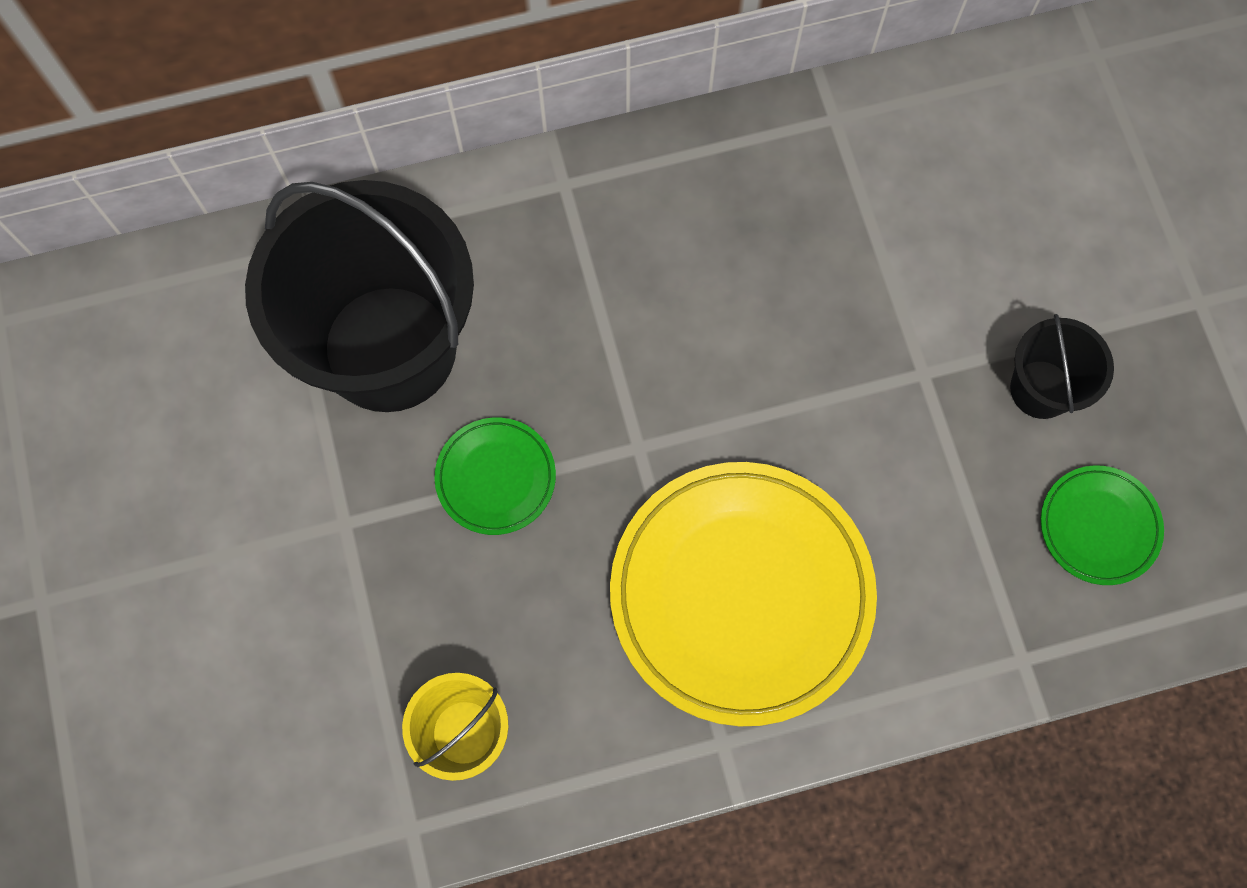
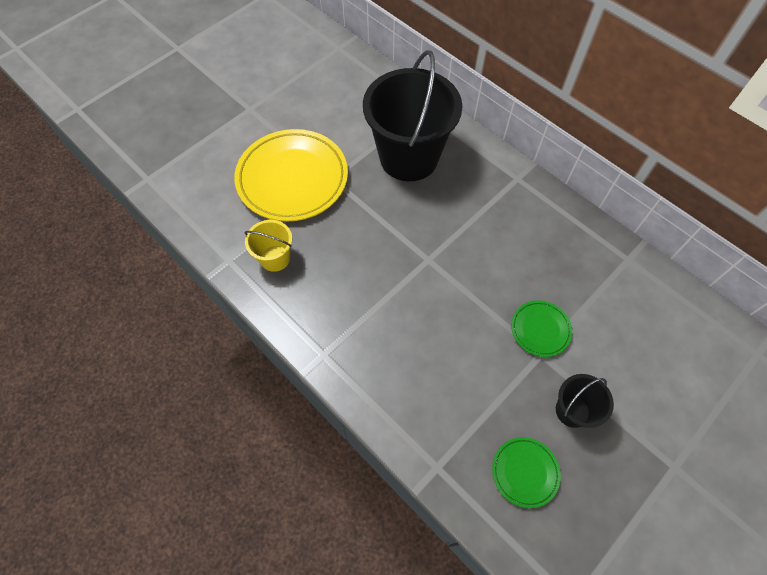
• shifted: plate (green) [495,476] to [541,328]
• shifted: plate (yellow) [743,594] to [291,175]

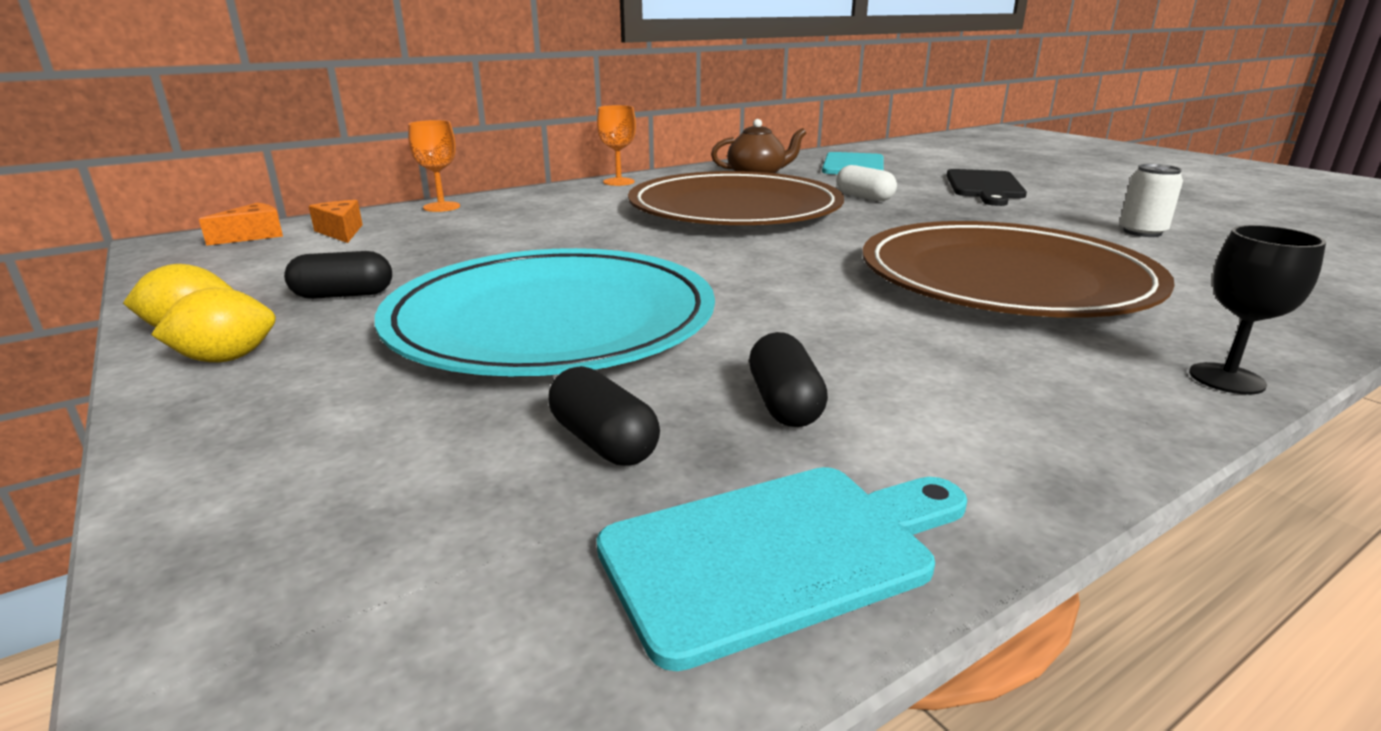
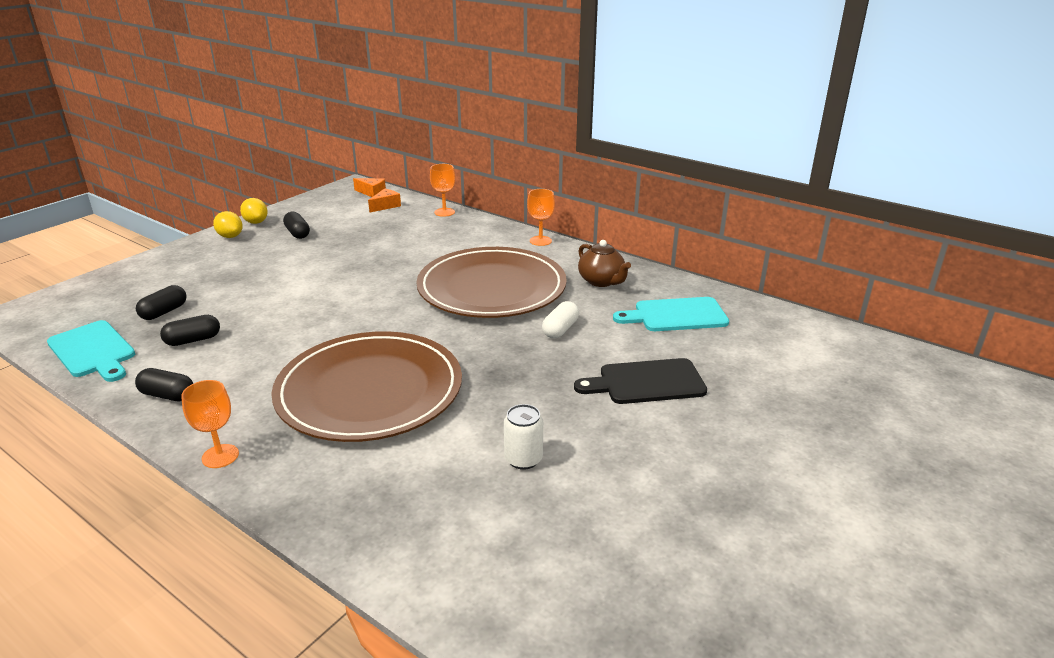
• repainted: goblet (black) [1257,309] to goblet (orange) [210,424]
• gone: plate (turquoise) [545,312]
• new: capsule (black) [164,384]

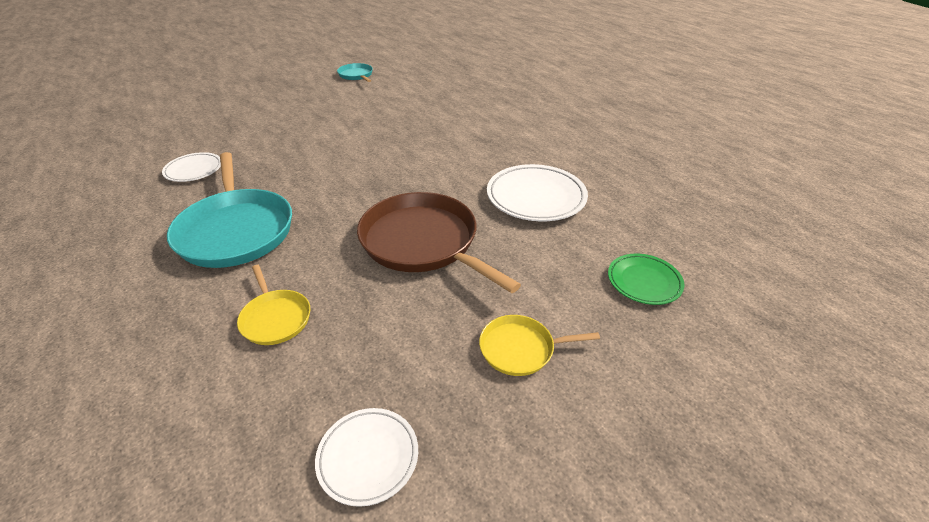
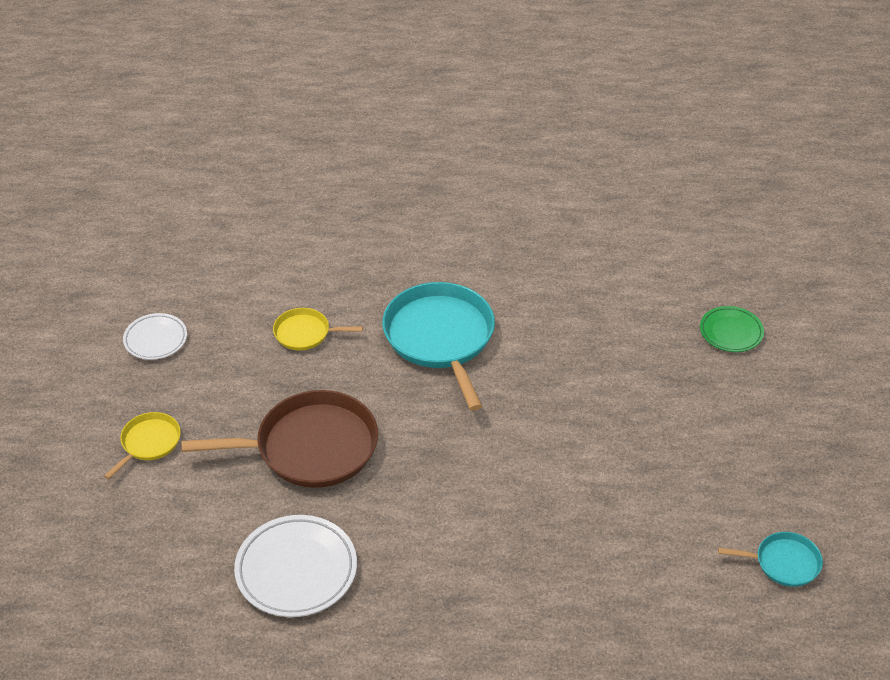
• gone: plate (white) [191,167]
• rotated: pan (turquoise) [229,210] = [438,346] 60 degrees clockwise
• shifted: plate (green) [646,279] to [732,329]

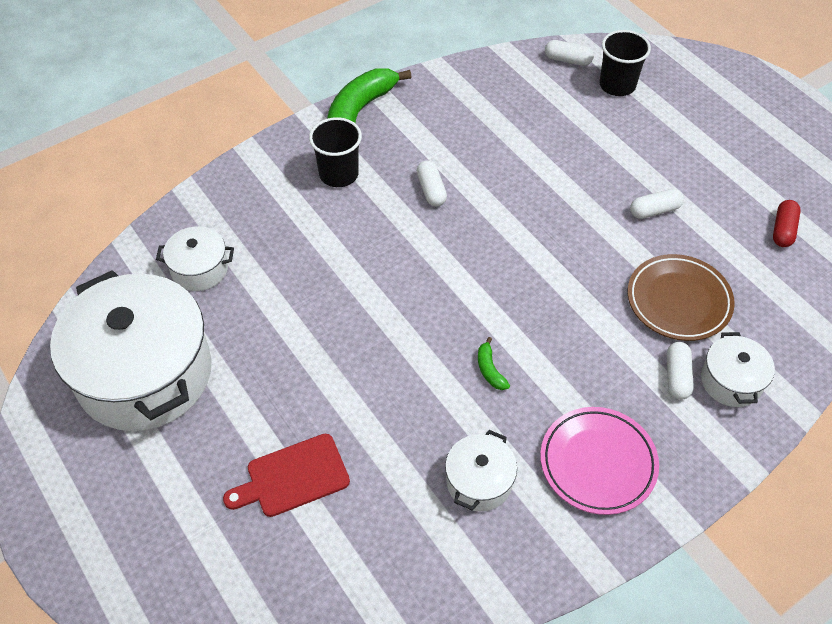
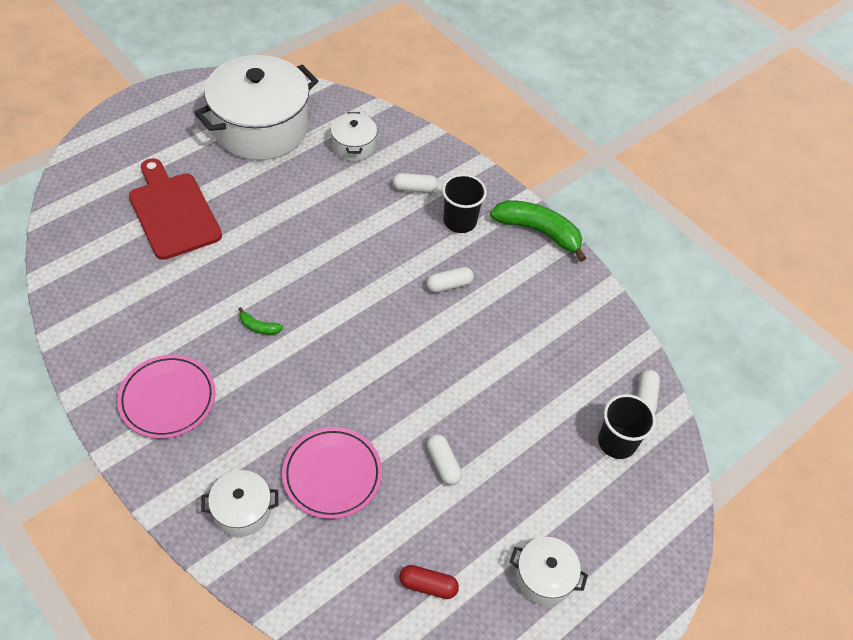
• repainted: plate (brown) [681,297] to plate (pink) [332,473]
• rotated: banana (green) [494,363] = [261,321] 135 degrees counterclockwise
• shifted: capsule (white) [680,371] to [415,183]
• shifted: pot (white) [481,470] to [549,571]
• scaled: cutting board (red) [286,475] = [175,209] x1.50

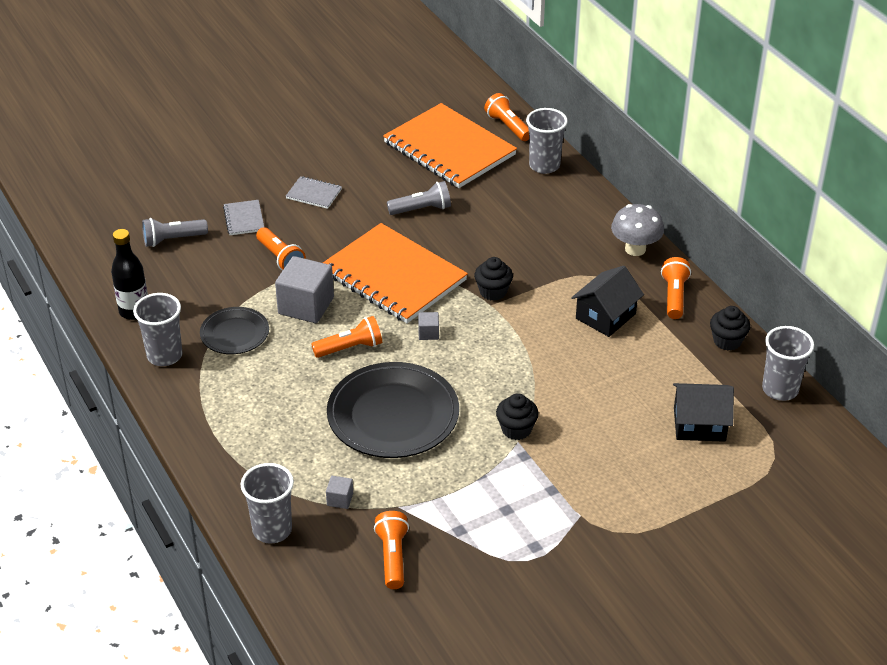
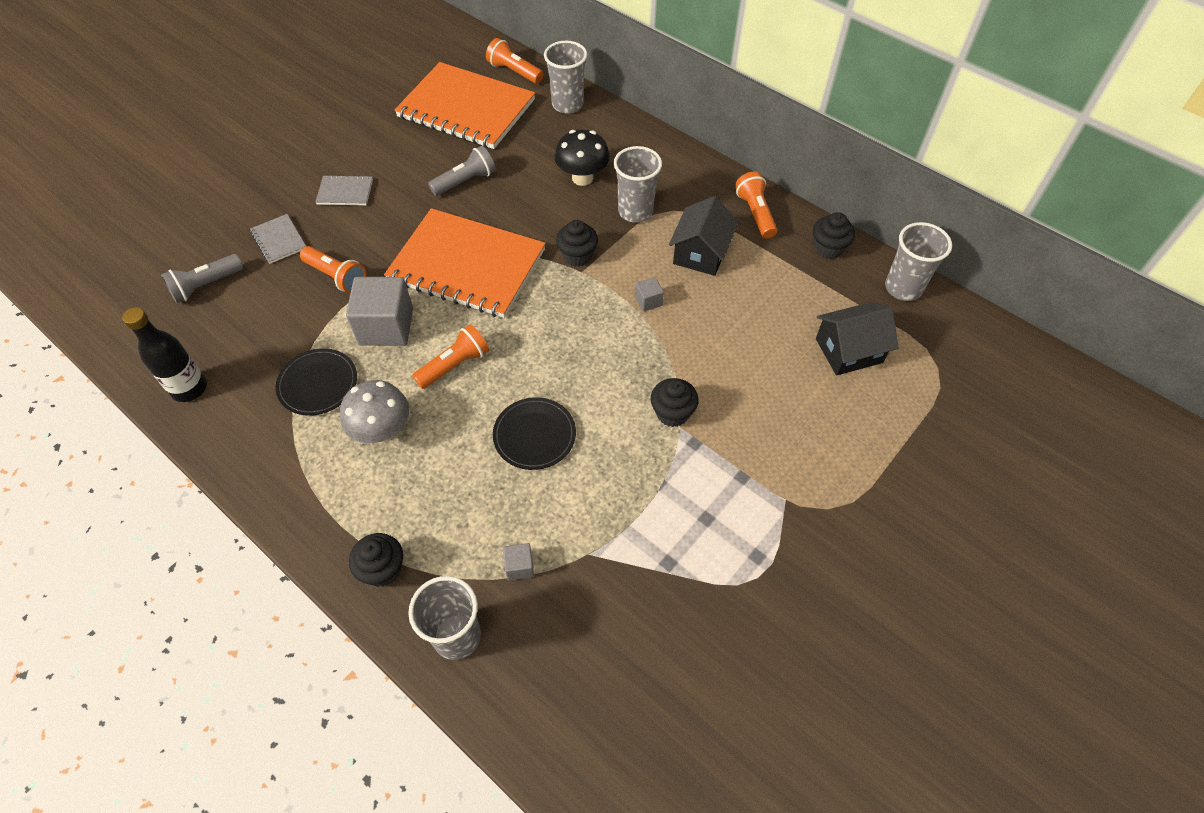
• shifted: mushroom (grey) [637,230] to [374,411]
• shifted: cup (grey) [158,329] to [638,184]
• shifted: cube (grey) [428,326] to [649,294]
• scaled: plate (black) [393,410] = [534,433] x0.55
• gone: flashlight (orange) [391,550]
• new: mushroom (black) [582,157]
• new: cupcake (black) [376,560]

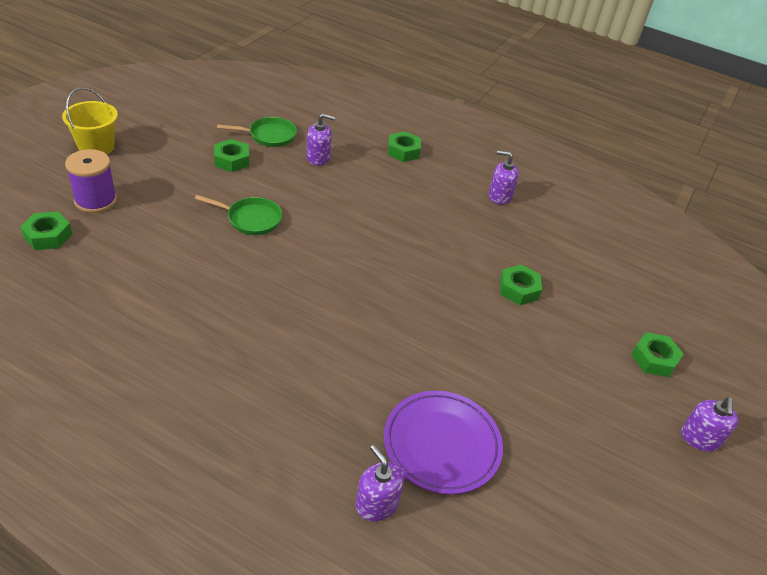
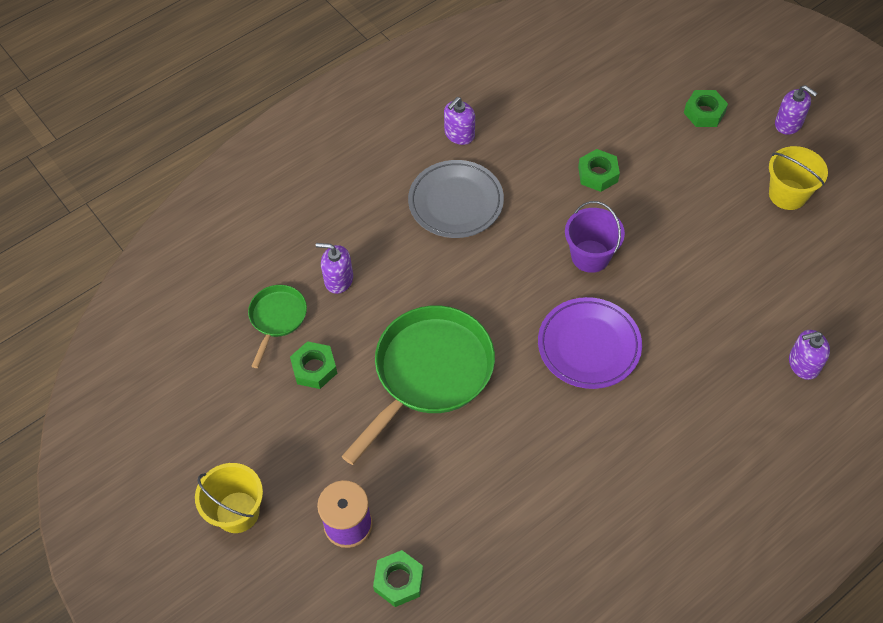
• rotated: soap dispenser (purple) [320,139] = [334,268] 105 degrees counterclockwise
• gone: nut (green) [404,146]
• scaled: pan (green) [238,215] = [418,385] x1.97
• shifted: plate (purple) [443,442] to [590,343]
• new: bucket (yellow) [798,178]
• new: plate (grey) [456,199]
• new: bucket (purple) [595,237]

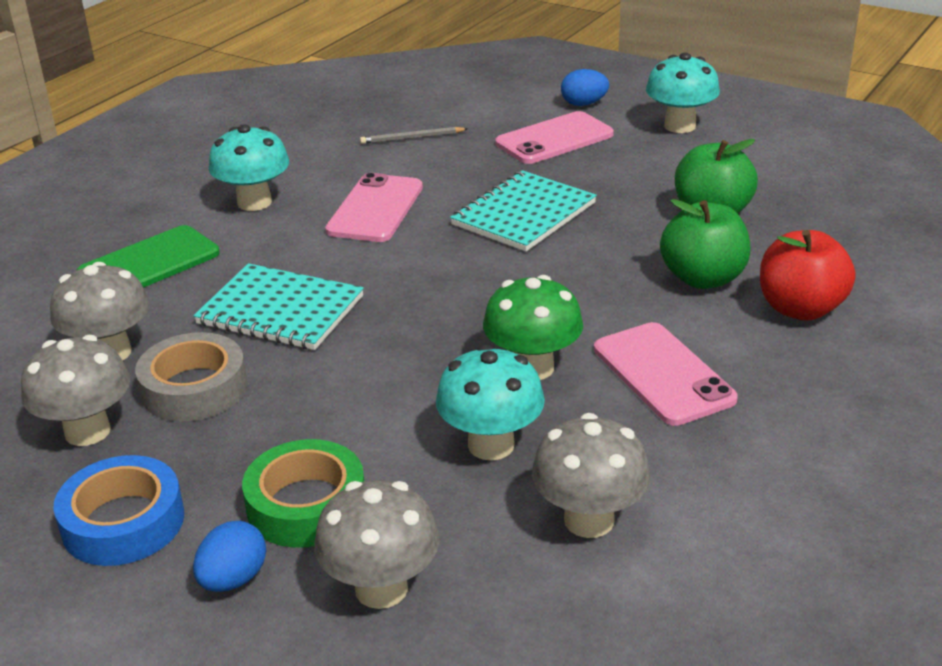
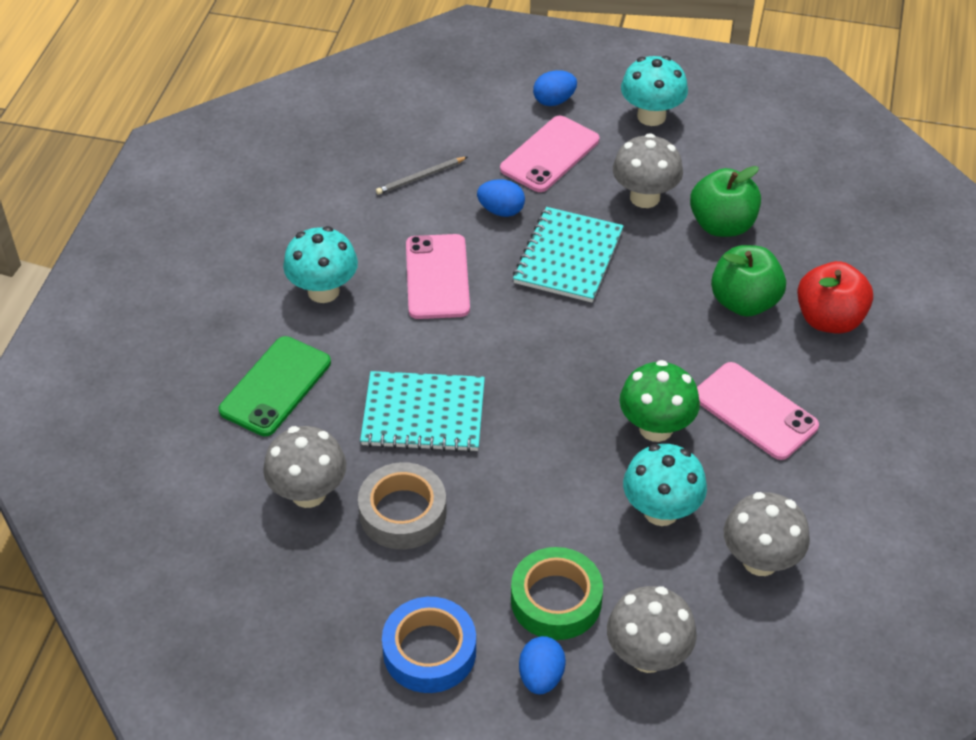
• shifted: mushroom (grey) [75,390] to [648,170]
• new: egg (blue) [501,198]

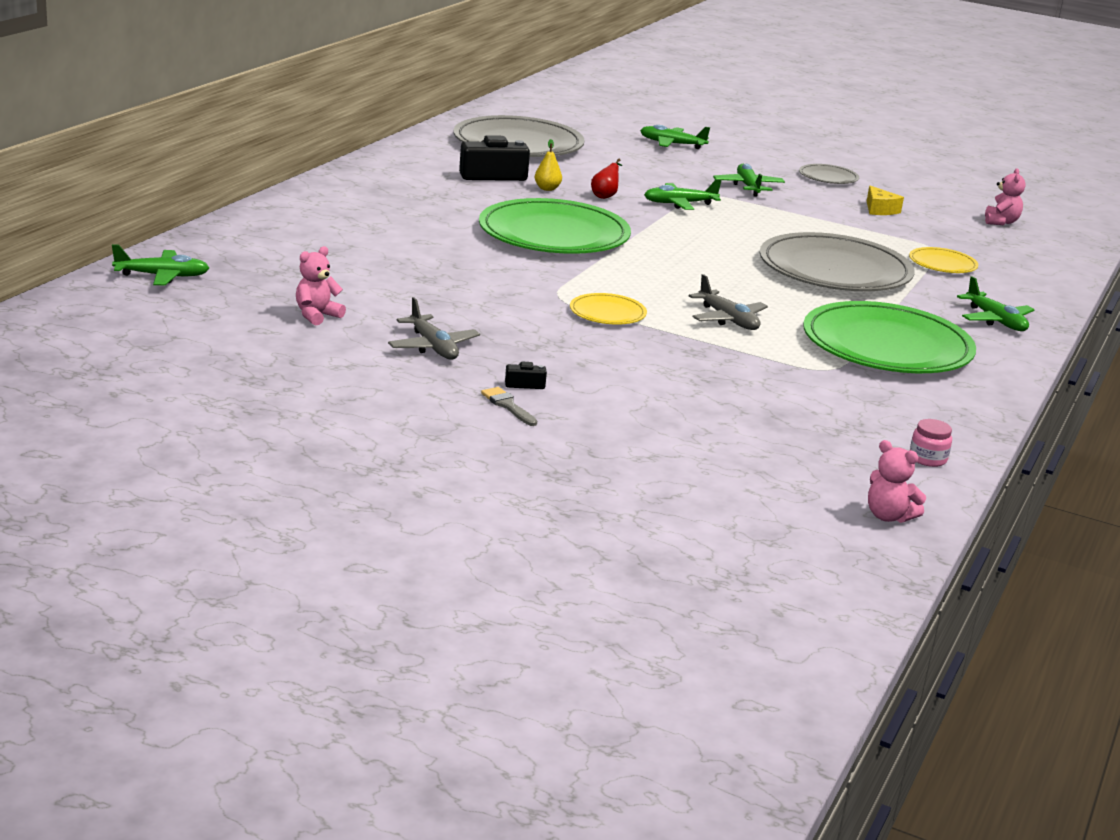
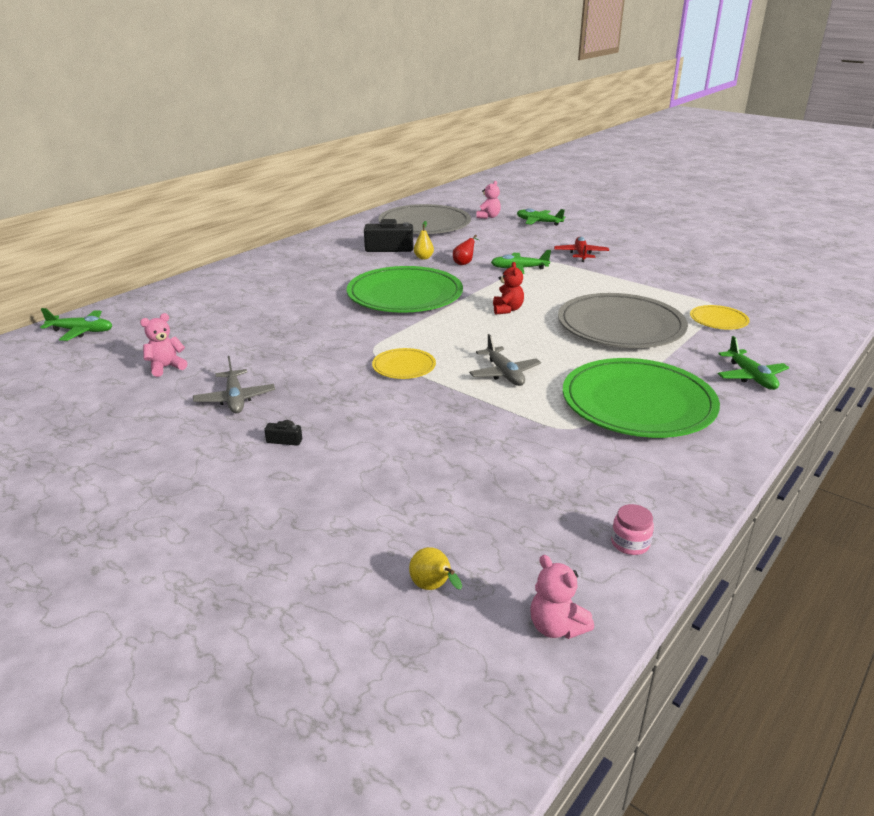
• repainted: plane (green) [749,180] to plane (red) [581,249]
• gone: plate (grey) [829,174]
• shifted: teddy bear (pink) [1005,196] to [488,200]
• gone: cheese (yellow) [885,200]
• gone: brush (grey) [509,406]
• new: teddy bear (red) [508,288]
• new: pear (yellow) [435,568]

